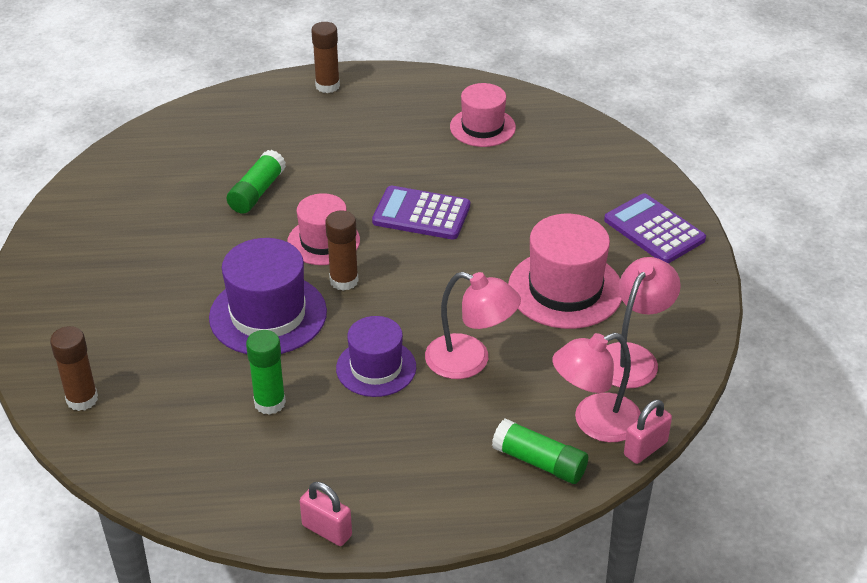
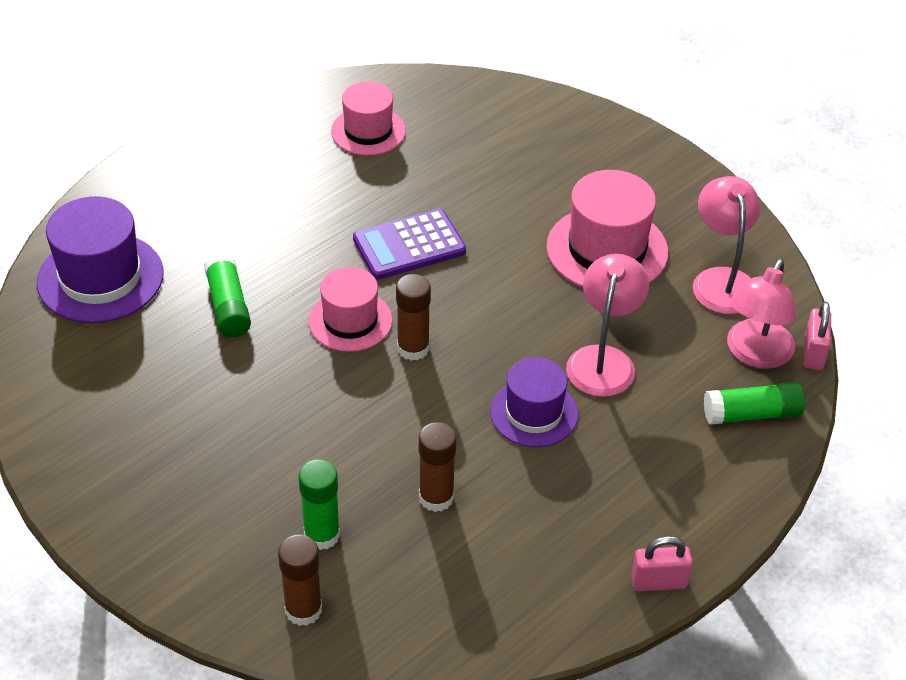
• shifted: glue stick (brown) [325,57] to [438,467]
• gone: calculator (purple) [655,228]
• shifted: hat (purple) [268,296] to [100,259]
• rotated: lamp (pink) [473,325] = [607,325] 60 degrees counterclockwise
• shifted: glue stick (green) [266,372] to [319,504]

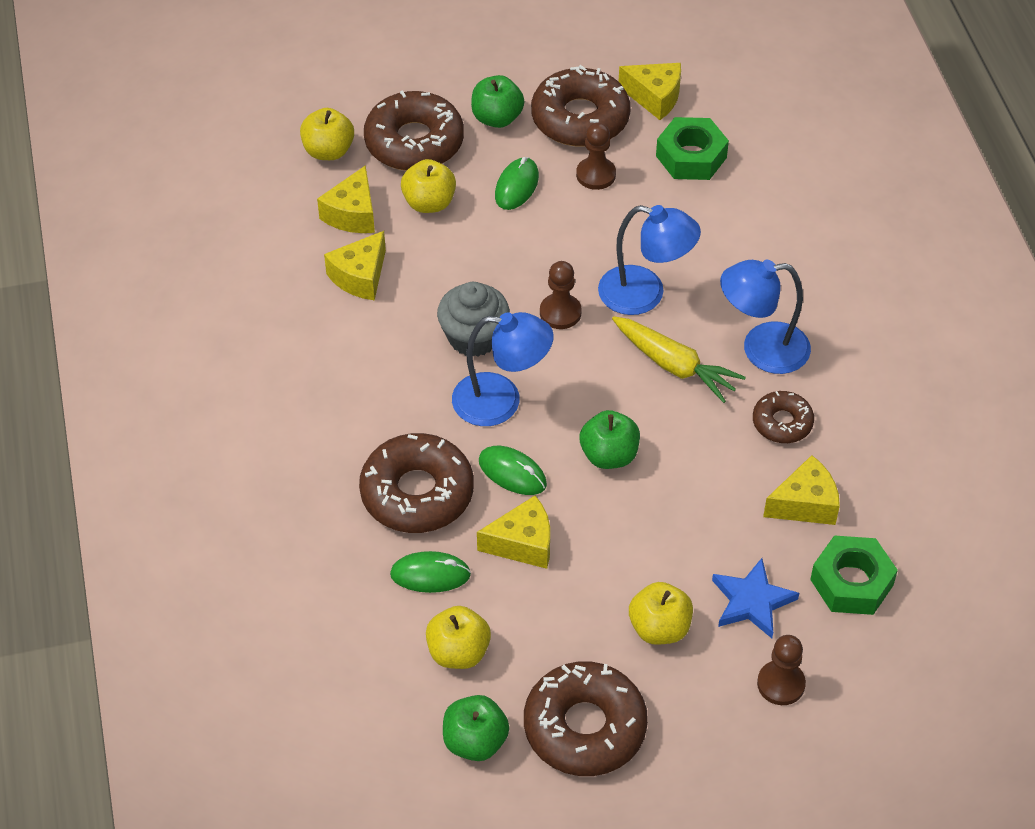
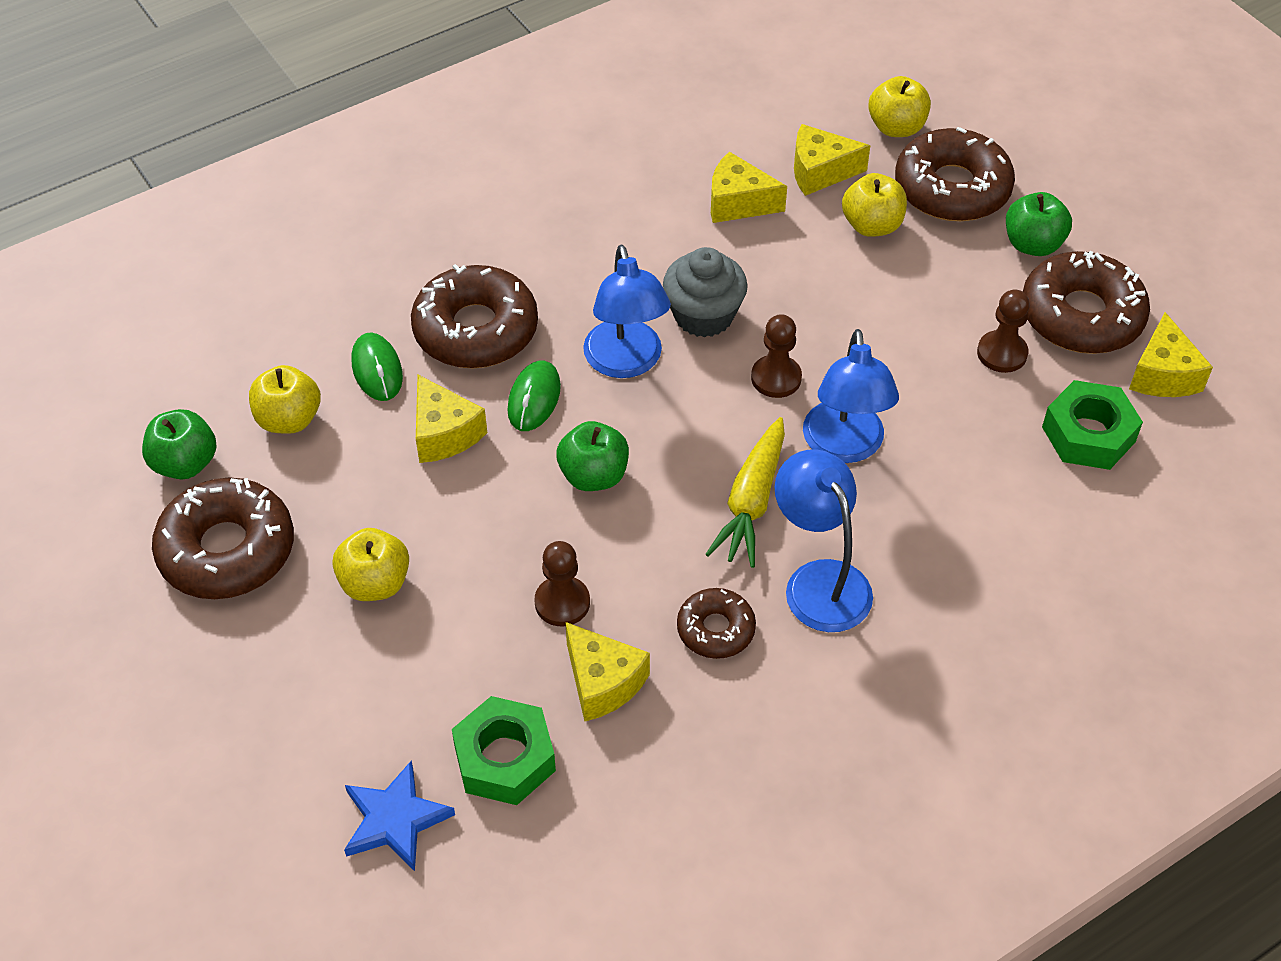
• gone: mouse (green) [517,183]
• shifted: star (blue) [755,598] to [399,815]
• shifted: pawn (brown) [781,670] to [562,583]

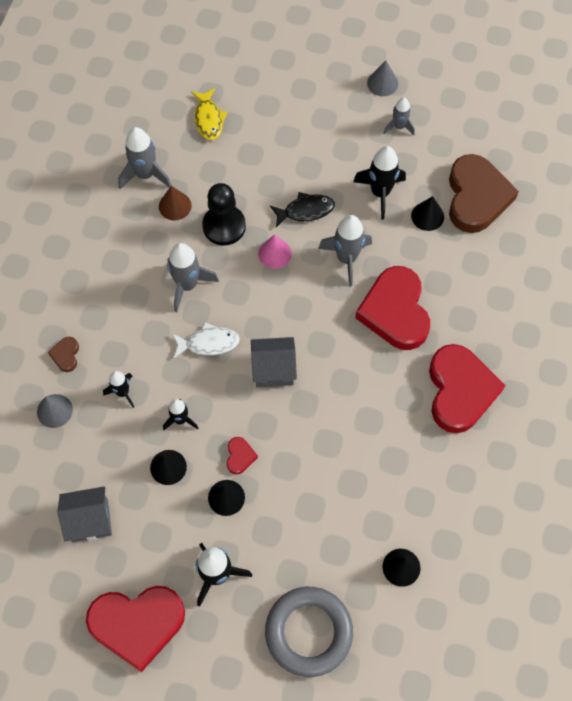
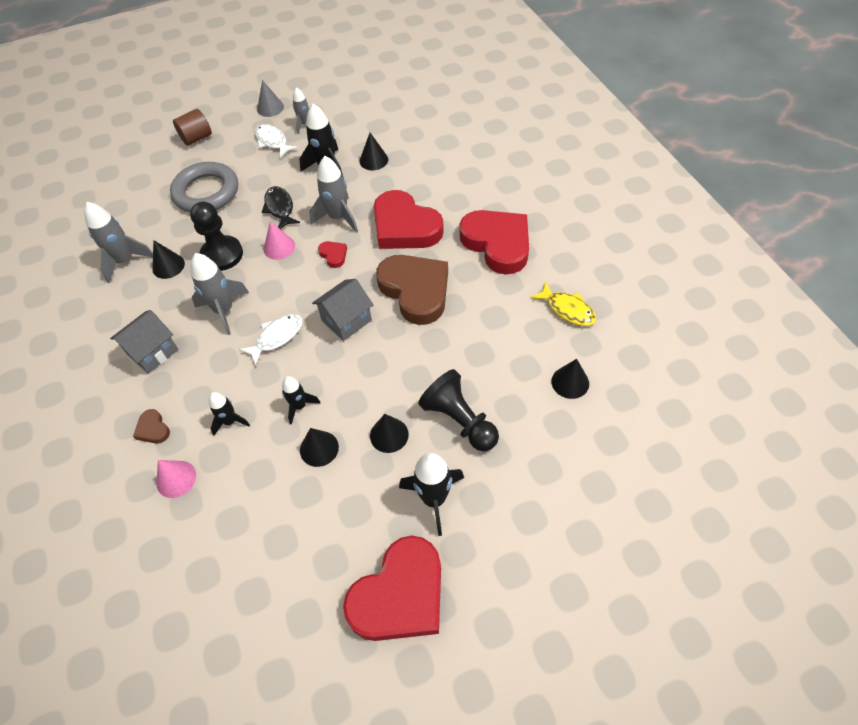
• shifted: fish (yellow) [209,114] to [563,304]
• shifted: heart (brown) [484,193] to [412,290]
• repainted: cone (brown) [175,203] to cone (black) [168,259]
• rotated: fish (black) [302,209] = [281,207] 60 degrees counterclockwise
• repainted: cone (grey) [55,411] to cone (pink) [176,479]
• shifted: heart (red) [242,456] to [332,254]
• shifted: house (grey) [84,514] to [144,342]
• shifted: ring (grey) [309,632] to [204,187]
• new: cylinder (brown) [192,127]
• new: fish (white) [276,141]
• new: pawn (black) [458,410]

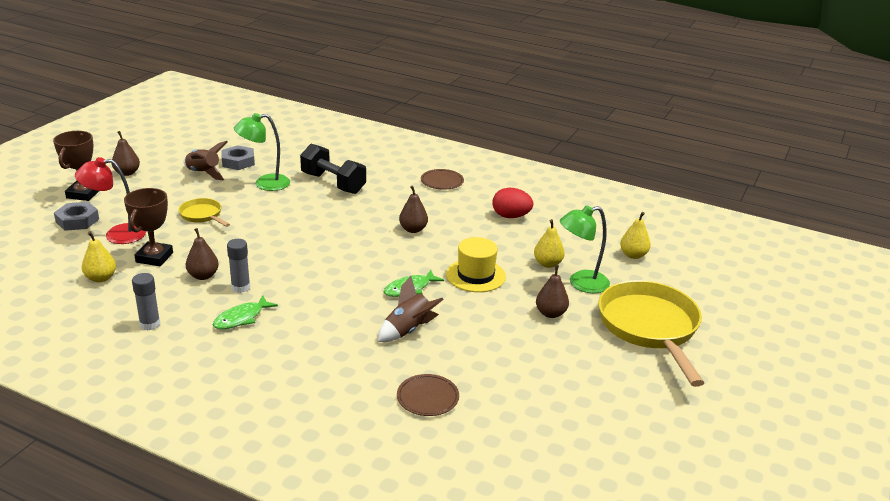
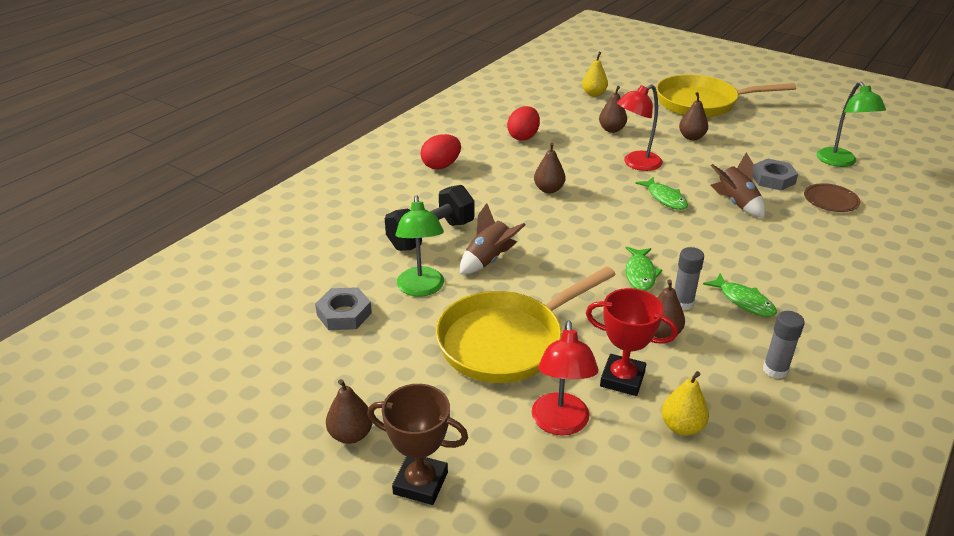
• shifted: rocket (brown) [205,160] to [493,238]
• swapped: plate (brown) [442,179] to egg (red) [440,151]
• repainted: trophy (brown) [148,227] to trophy (red) [632,342]
• scaled: pan (yellow) [204,212] = [526,324] x2.09
• shifted: nut (grey) [76,216] to [775,175]
• shifted: lamp (green) [585,249] to [851,124]
• repainted: pear (yellow) [549,243] to pear (brown) [613,109]
• swapped: hat (yellow) [476,264] to lamp (red) [640,127]
• new: fish (green) [643,269]

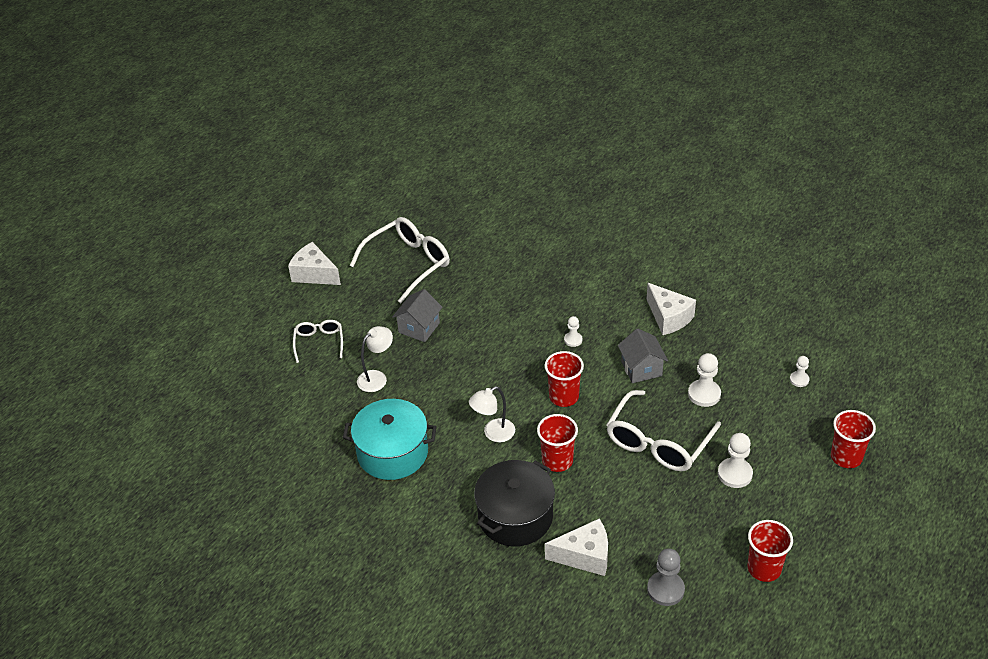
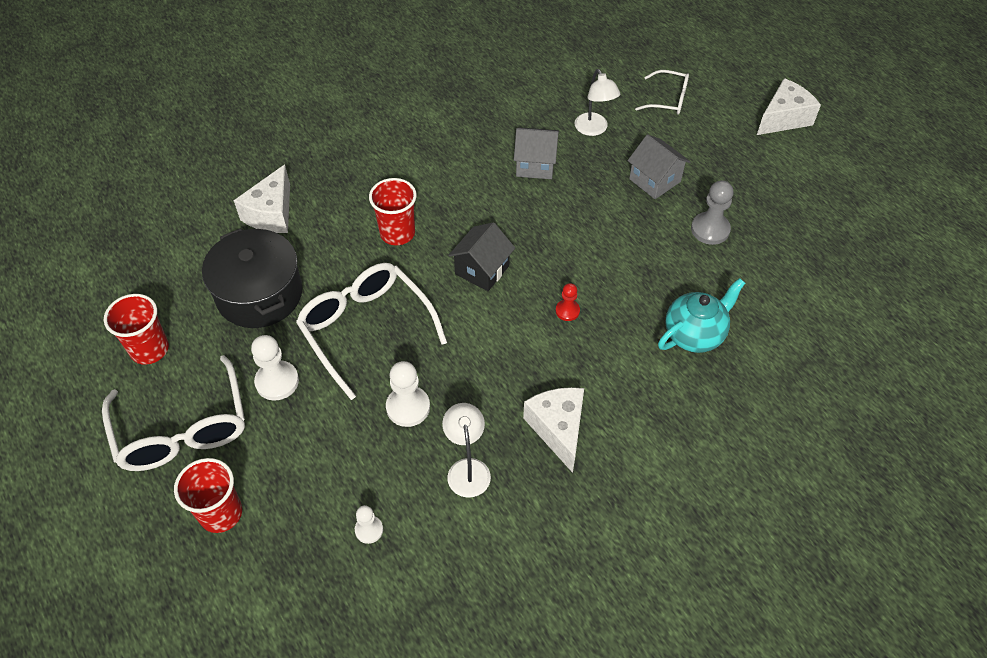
• shifted: glasses (white) [400,260] to [173,413]
• rotated: cheese (white) [671,309] = [553,430] 90 degrees clockwise
• repainted: pawn (white) [573,331] to pawn (red) [568,302]
• shifted: house (grey) [643,355] to [536,153]
• swapped: cup (red) [564,379] to house (black) [481,256]
• shifted: lamp (white) [492,414] to [466,450]
• gone: pot (turquoise) [390,439]
• shifted: pot (black) [514,503] to [252,278]
• shifted: pawn (grey) [666,577] to [712,212]
• new: teapot (turquoise) [701,315]

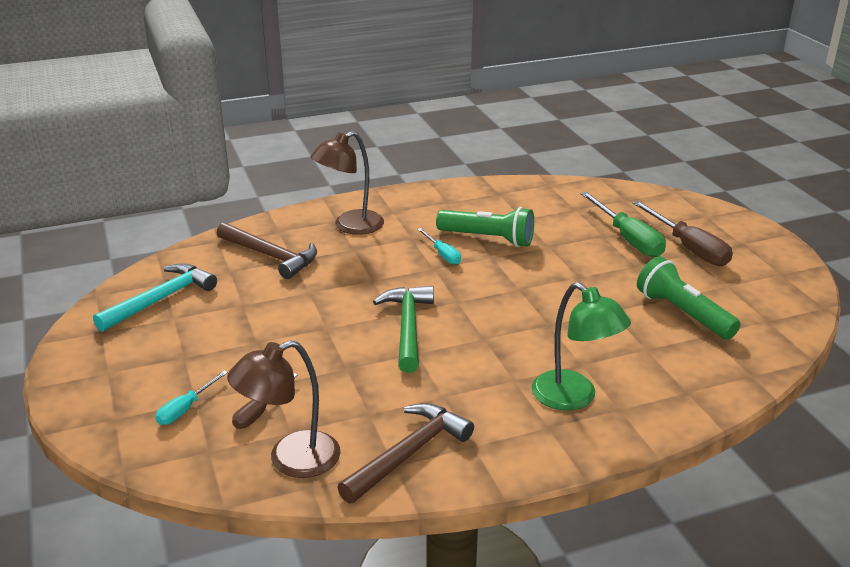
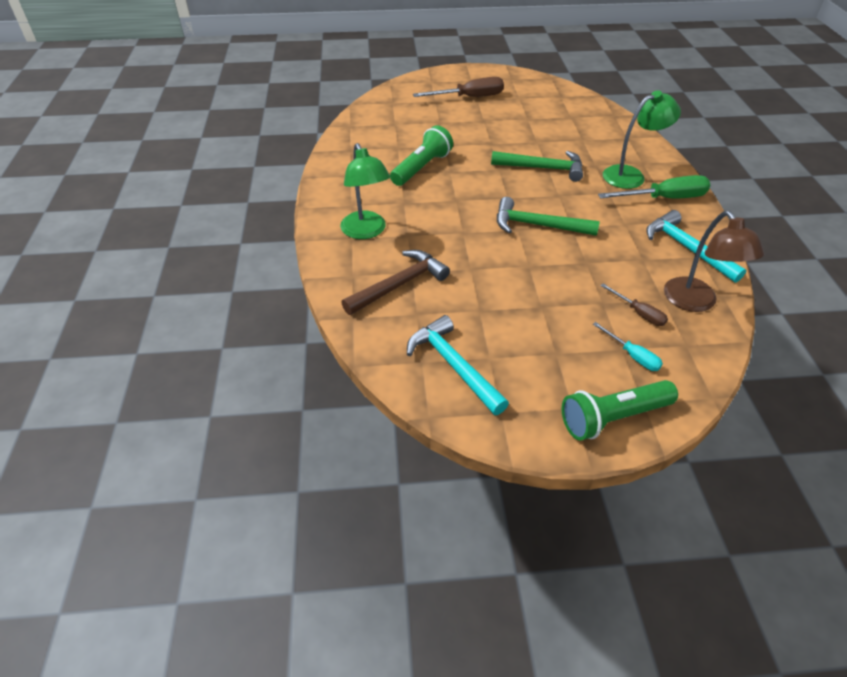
• repainted: lamp (brown) [347,183] to lamp (green) [365,191]
• shifted: screwdriver (green) [623,224] to [654,187]
• gone: screwdriver (turquoise) [439,246]
• shifted: flashlight (green) [688,298] to [620,410]
• repainted: hammer (brown) [405,453] to hammer (turquoise) [696,246]
• new: hammer (green) [537,166]

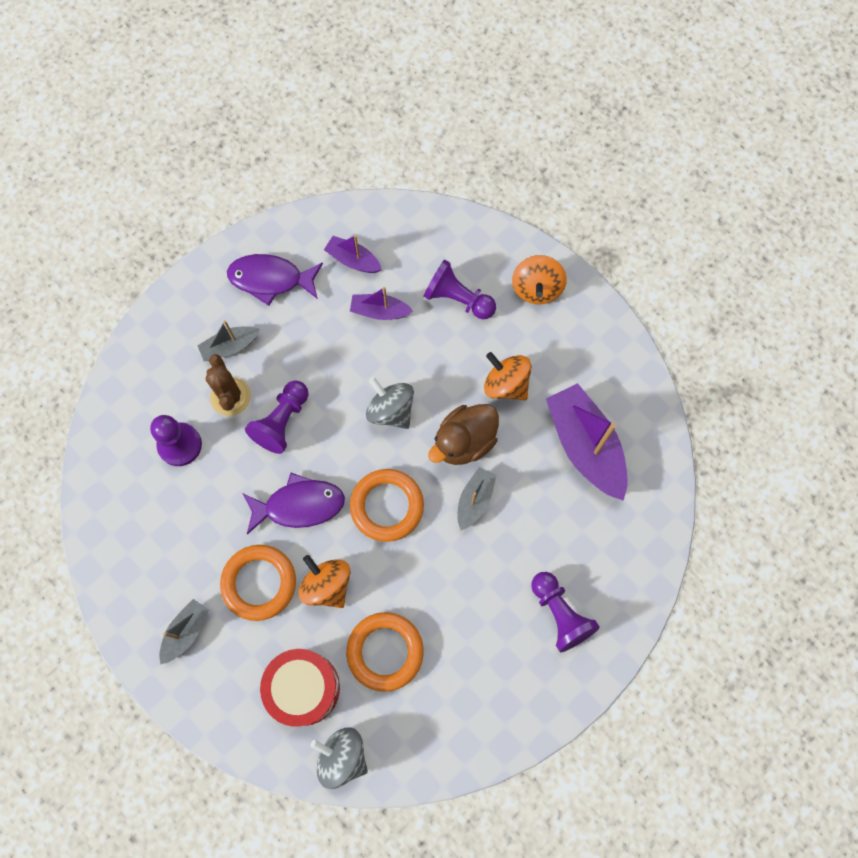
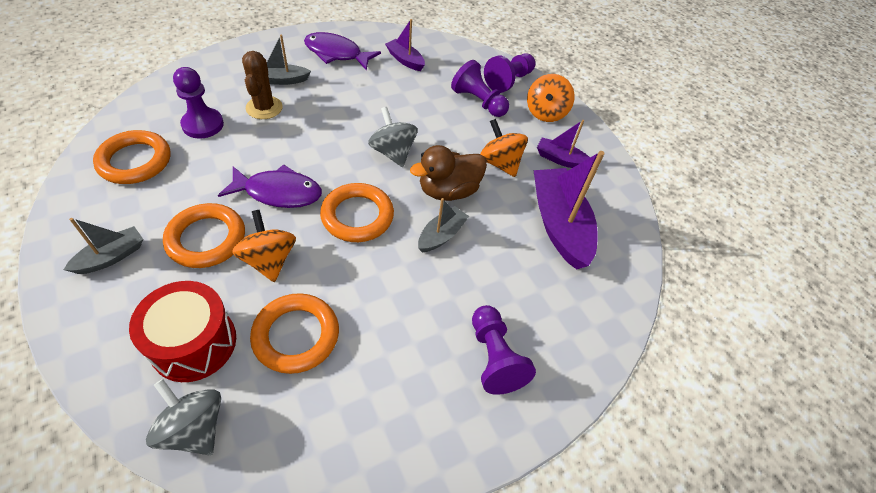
• shifted: boat (purple) [381,303] to [563,144]
• shifted: pawn (purple) [277,417] to [509,73]
• new: ring (orange) [131,157]

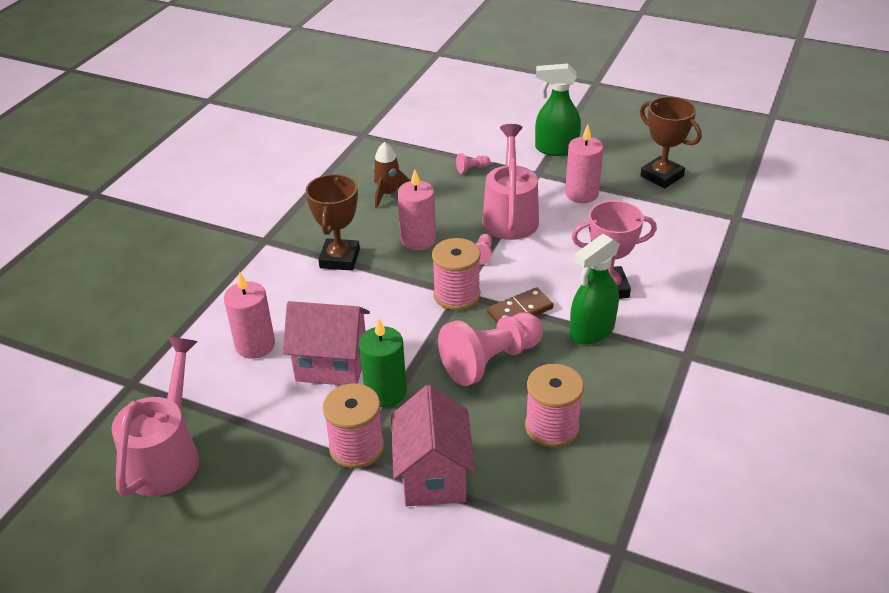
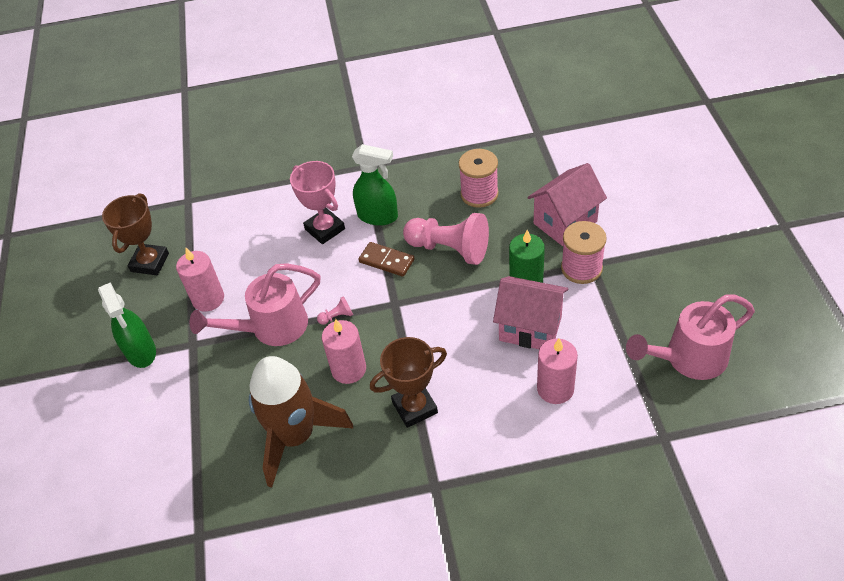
• scaled: rocket (brown) [392,175] = [301,422] x2.02
• gone: pawn (pink) [473,163]
• gone: spool (pink) [456,274]
• rotated: house (pink) [326,343] = [530,312] 45 degrees counterclockwise

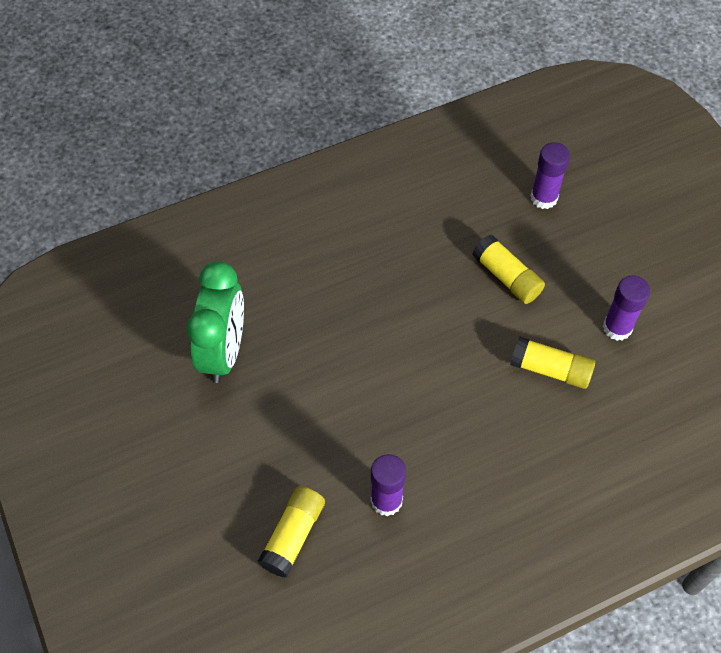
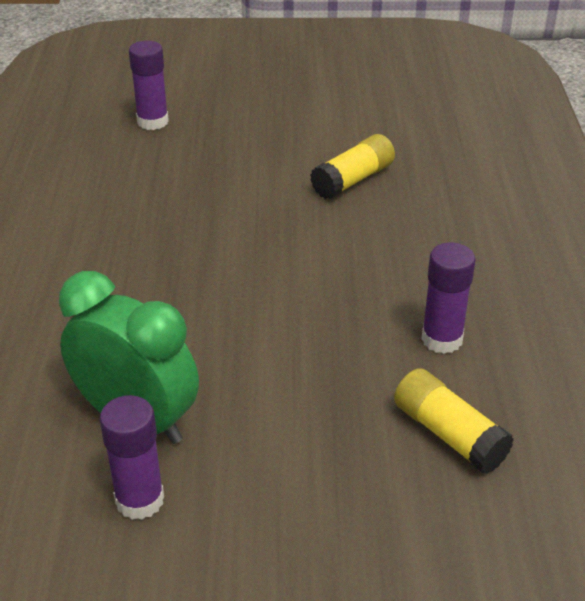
• gone: glue stick (yellow) [508,269]
• shifted: glue stick (purple) [626,308] to [132,457]

